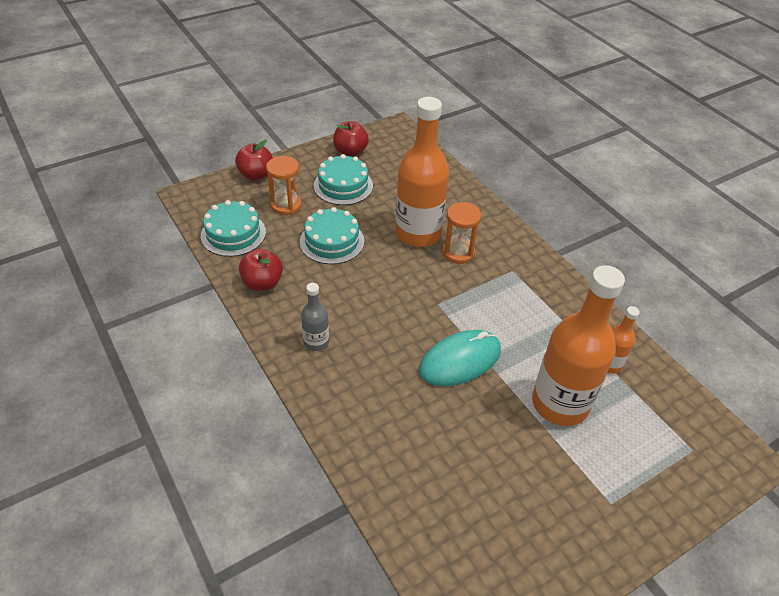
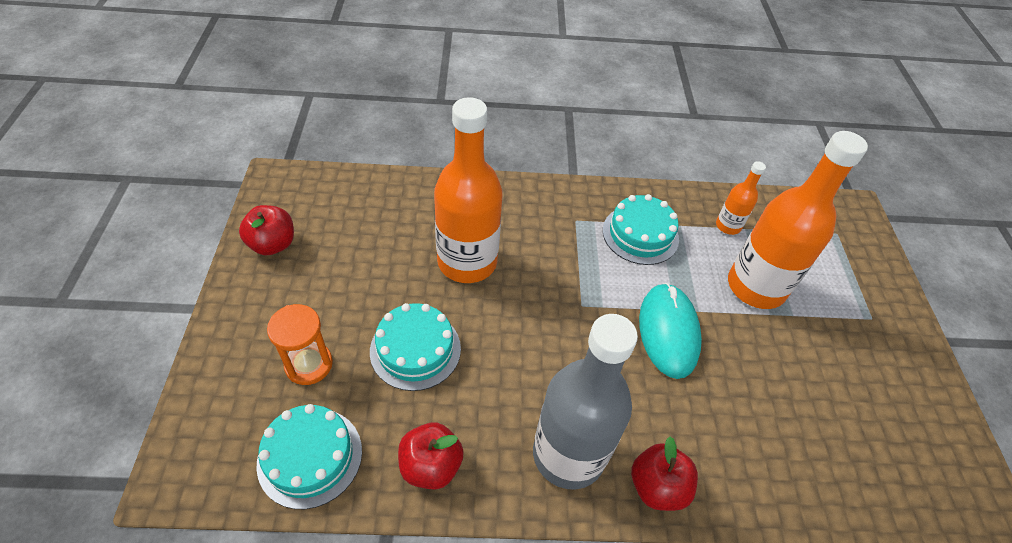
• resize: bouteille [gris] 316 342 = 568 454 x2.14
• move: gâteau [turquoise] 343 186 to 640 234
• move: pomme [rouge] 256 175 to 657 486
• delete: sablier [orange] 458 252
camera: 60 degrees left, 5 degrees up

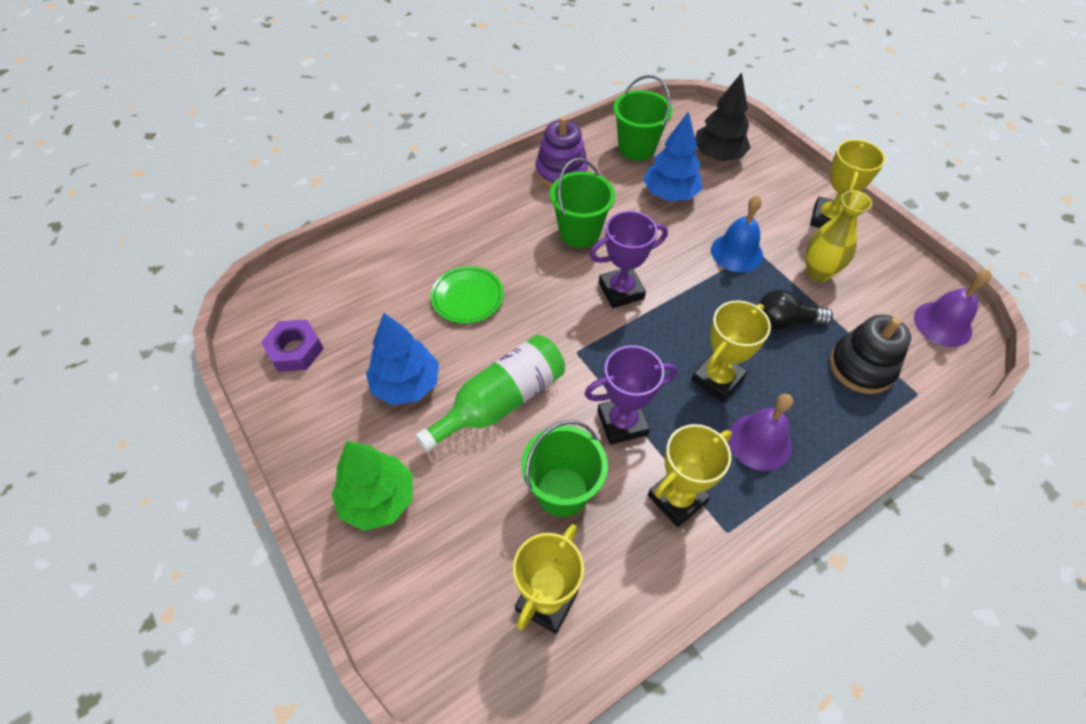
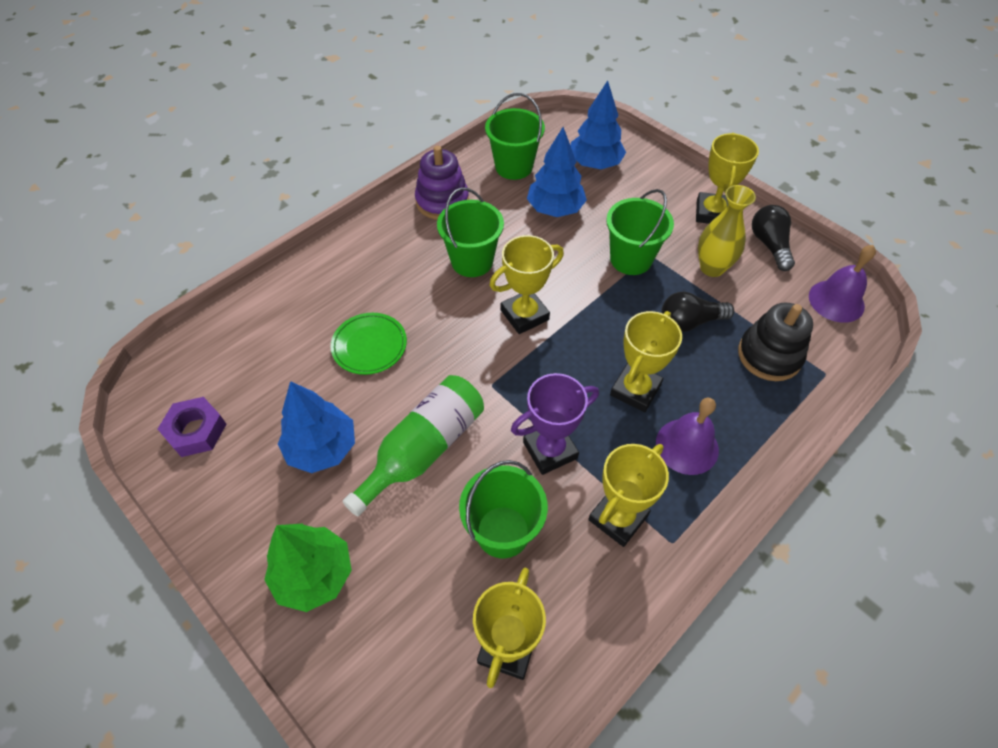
• recolor: trophée [violet] 621 290 to trophée [jaune] 524 315
• recolor: arbre [noir] 718 156 to arbre [bleu] 595 164
• replace: cloche [bleu] 737 252 to seau [vert] 631 259
• insert: ampoule [noir] 769 245
camera: 10 degrees left, 0 degrees up

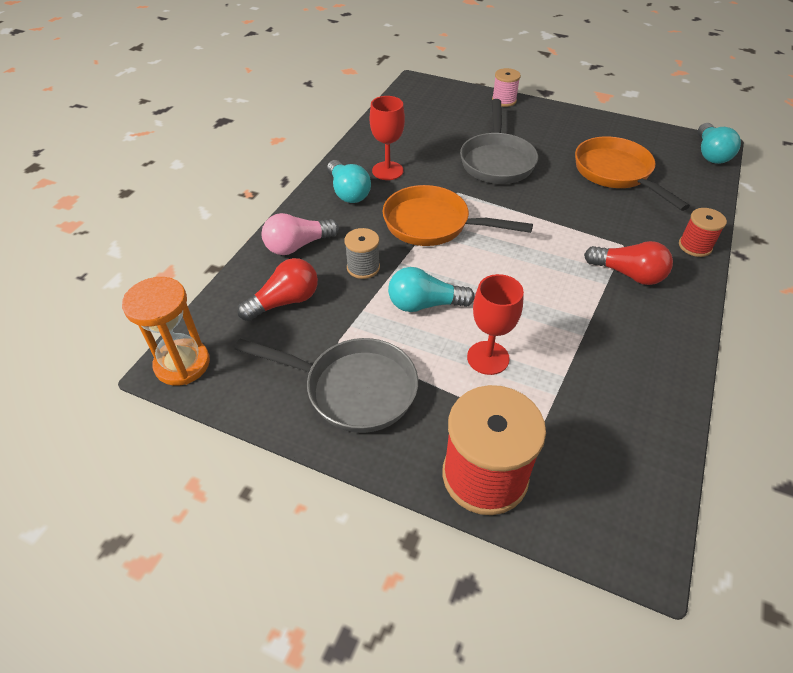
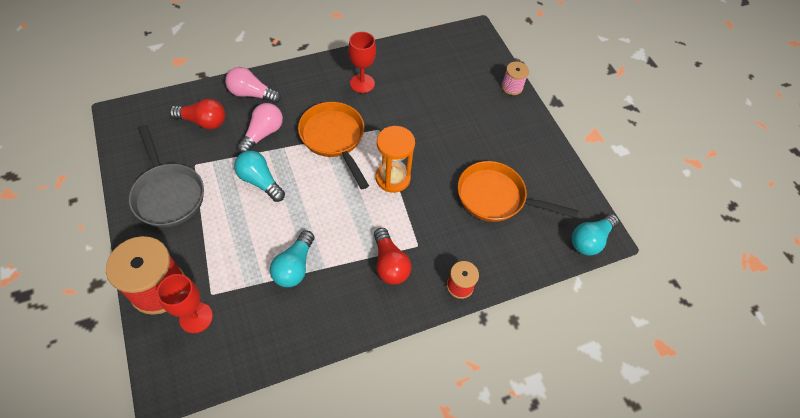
• move: verre à pied [rouge] 488 358 to 196 317
• replace: bobine [gris] 363 267 to ampoule [rose] 263 134
• move: ampoule [turquoise] 348 192 to 294 266
• move: sablier [orange] 182 364 to 393 178
• rotate: poêle [orange] 616 173 = 496 198 90 degrees counterclockwise
• delete: poêle [gris] 497 161
camera: 40 degrees right, 10 degrees up

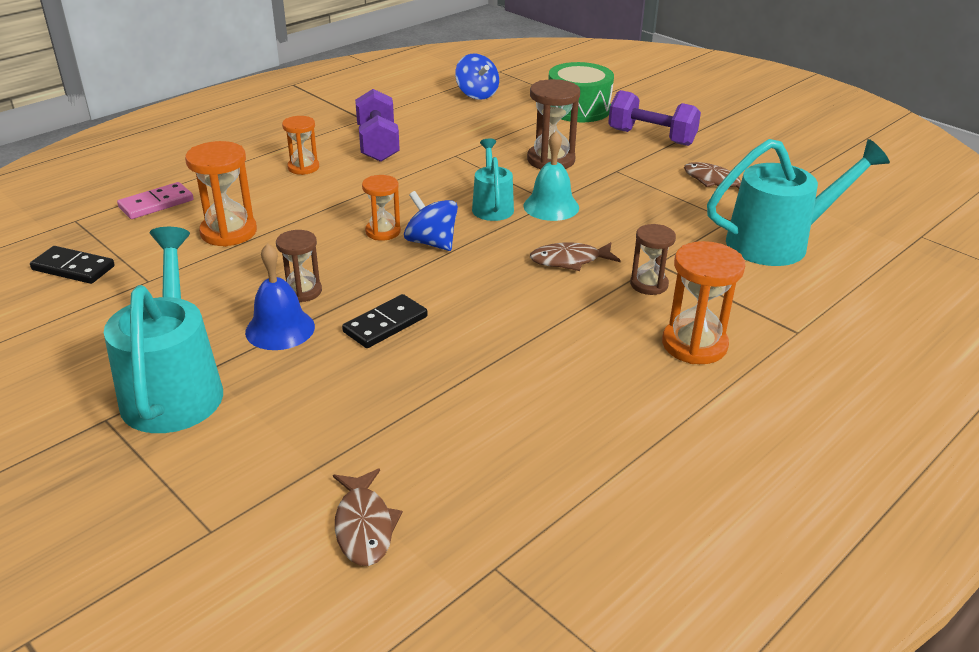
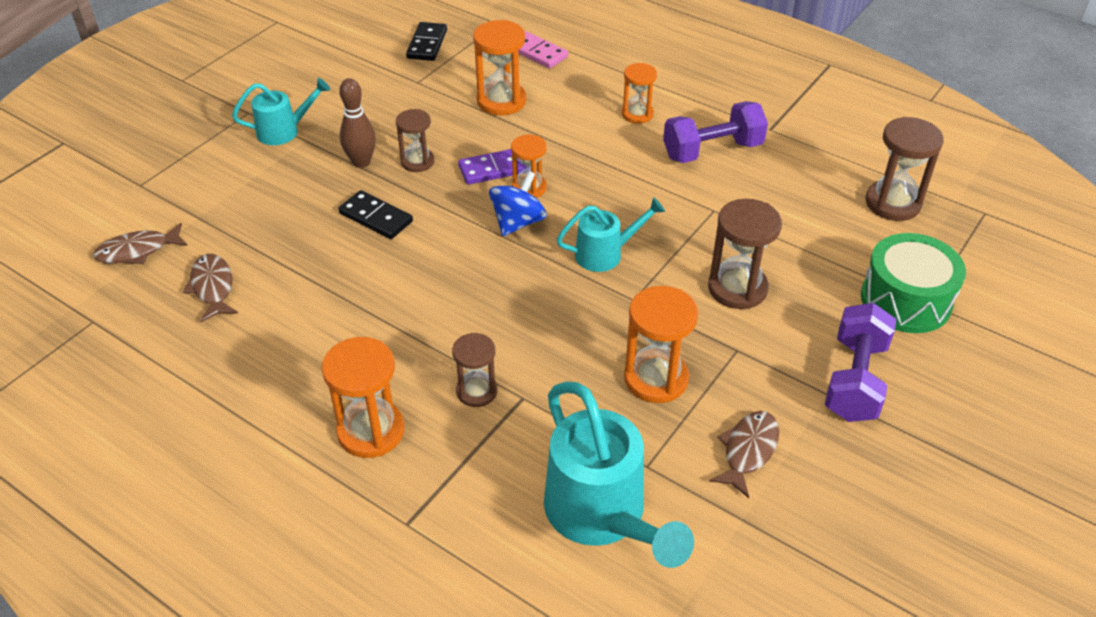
• move: poisson [marron] 569 260 to 213 287
• resize: arrosoir [turquoise] 174 386 = 284 131 x0.56
• replace: cloche [bleu] 280 329 to quille [marron] 361 162
• insert: domino [violet] 494 169
• insert: sablier [orange] 656 378
• replace: toupie [bleu] 477 94 to sablier [marron] 893 203
• delete: cloche [turquoise] 551 206
camera: 80 degrees right, 10 degrees up

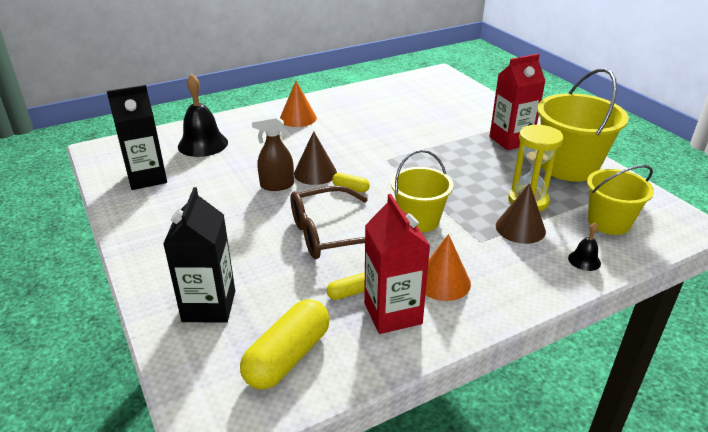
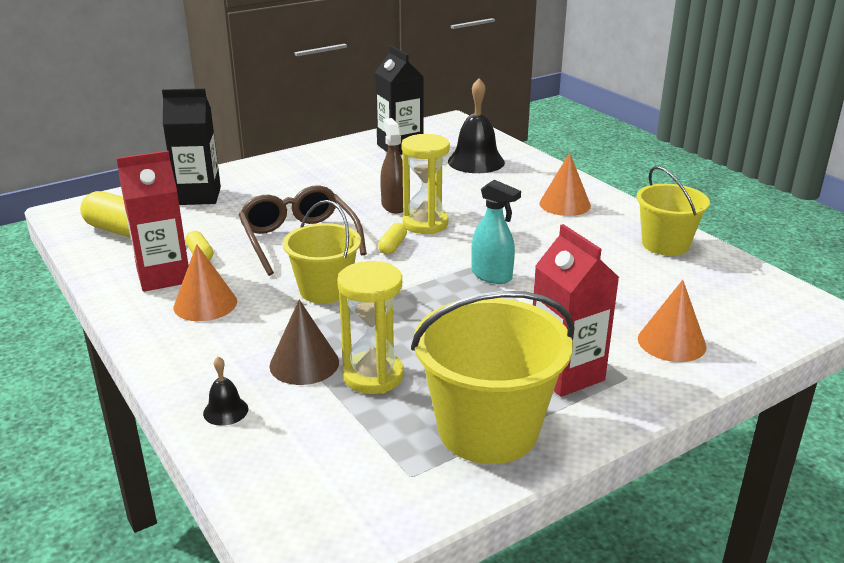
• replace: cône [marron] 315 173 to sablier [jaune] 425 224
• insert: vaporisateur [turquoise] 492 276
• move: seau [jaune] 609 222 to 665 244
• insert: cône [orange] 671 342
camera: 85 degrees right, 5 degrees down

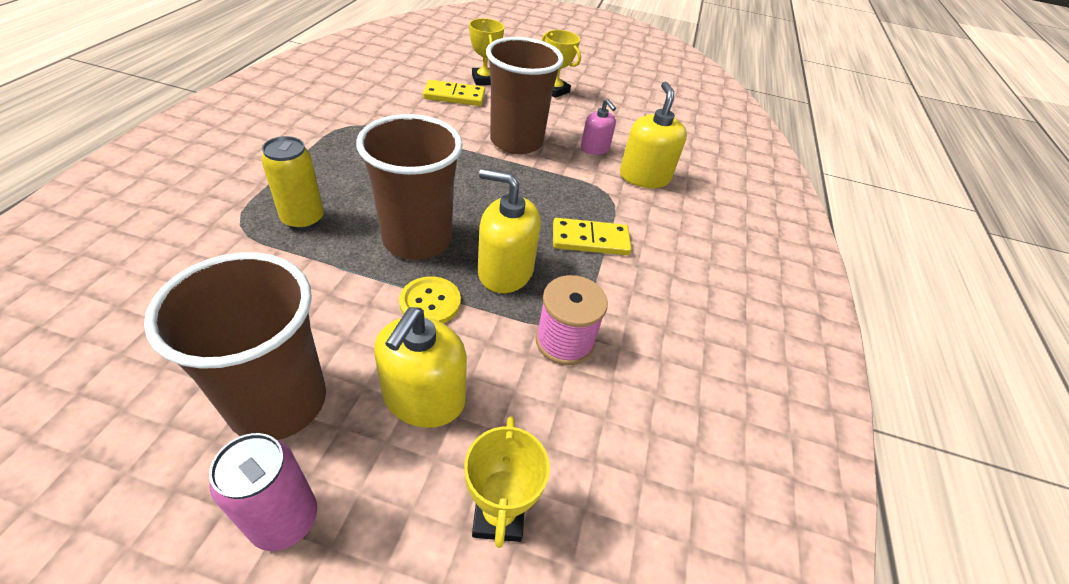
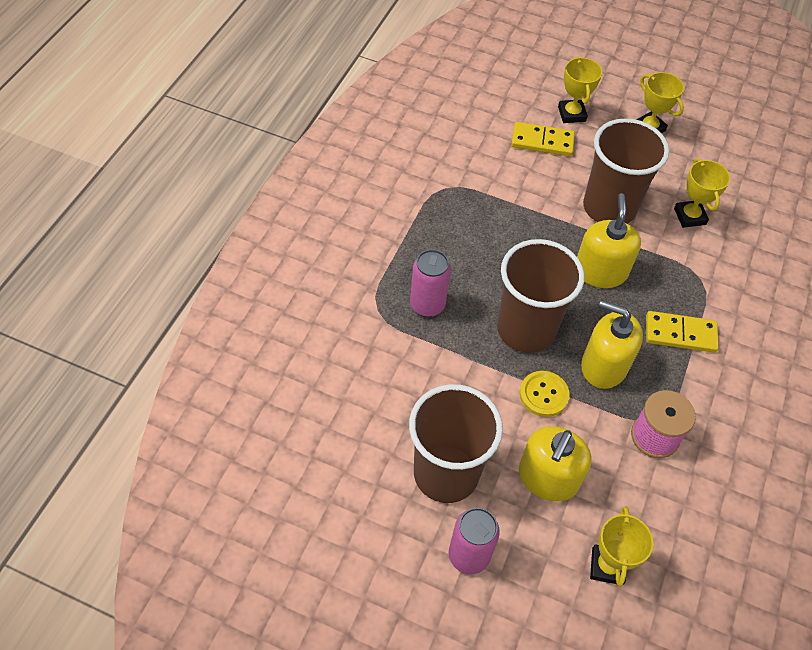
• recolor: canette [jaune] 303 219 to canette [rose] 427 305
• move: distributeur de savon [jaune] 644 176 to 600 271
• replace: distributeur de savon [rose] 595 148 to trophée [jaune] 689 216
camera: 10 degrees right, 10 degrees up

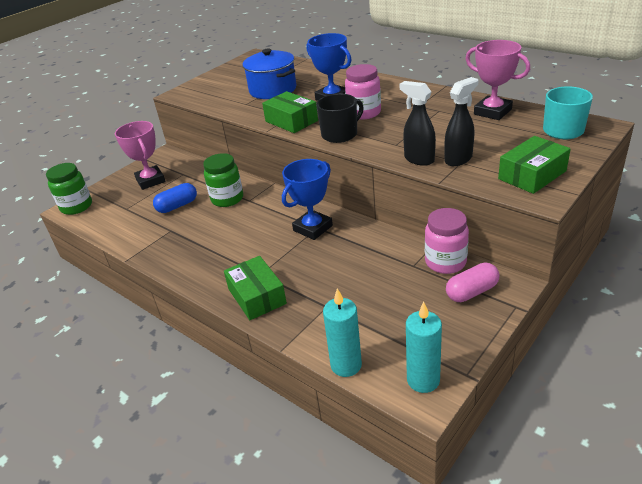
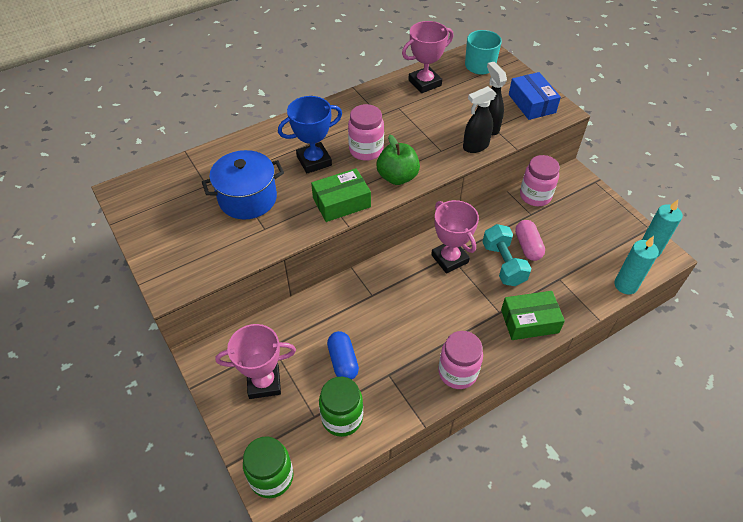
• move: bocal [vert] 227 199 to 342 418
• replace: tasse [noir] 340 134 to pomme [vert] 397 177
• recolor: trophée [bleu] 313 228 to trophée [rose] 449 259
• insert: bocal [rose] 457 372
• insert: haltère [turquoise] 503 264
• recolor: boîte [vert] 532 175 to boîte [bleu] 532 103
• move: gélule [rose] 471 292 to 527 246
camera: 75 degrees left, 15 degrees up

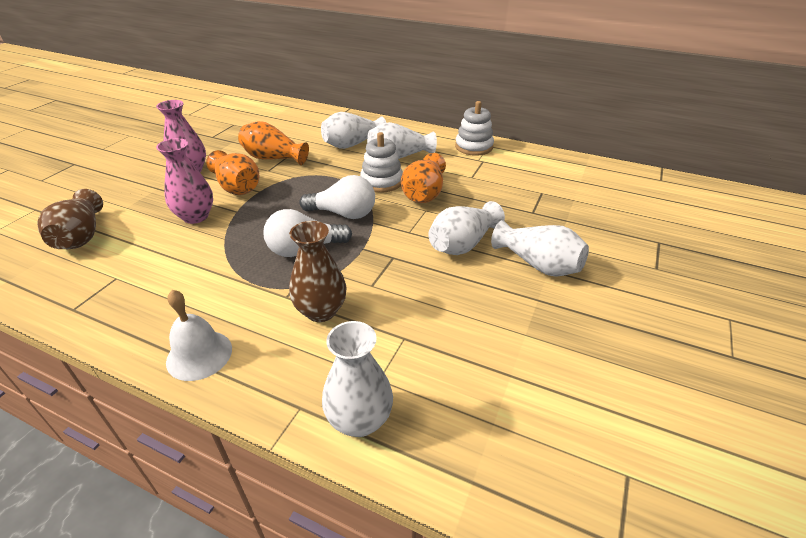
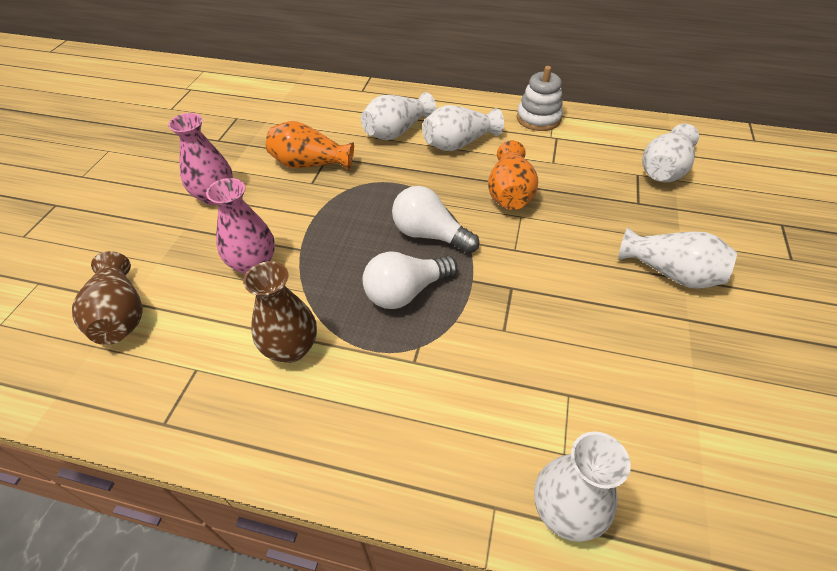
• move: vase [marron] 321 311 to 291 348
• rotate: ampoule [blanc] 343 214 = 429 235 150 degrees counterclockwise
• move: vase [blanc] 463 244 to 664 170
• delete: cloche [blanc] 199 355
• delete: vase [orange] 237 187
• delete: jouet à empiler [blanc] 381 181
camera: 10 degrees left, 10 degrees up

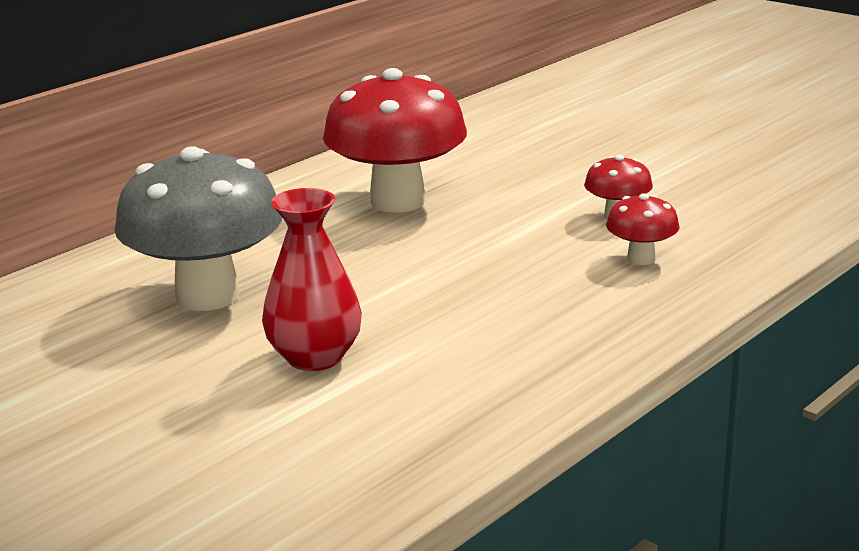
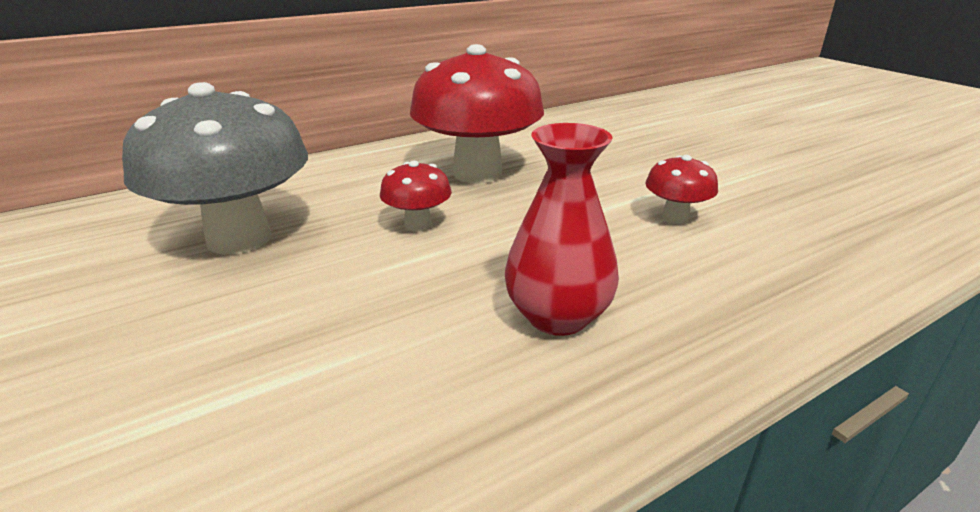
• move: champignon [rouge] 641 259 to 418 225
• move: vase [rouge] 315 357 to 557 316
camera: 15 degrees right, 5 degrees up

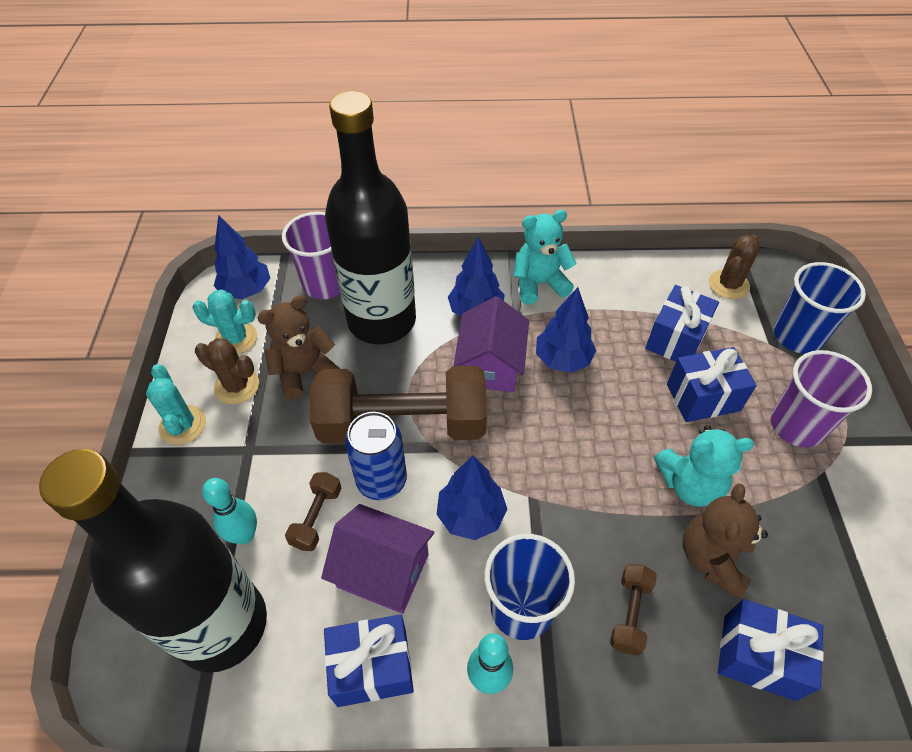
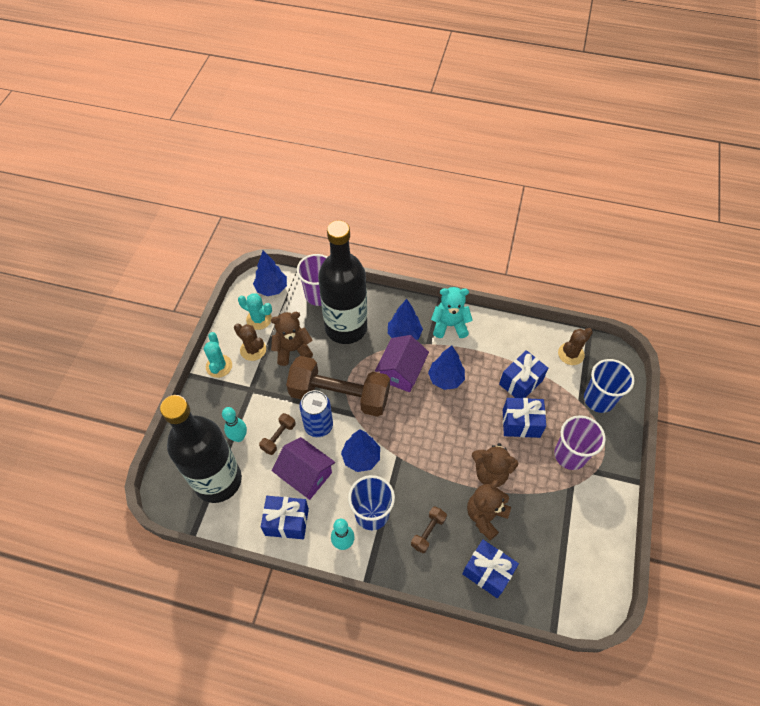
• recolor: ours en peluche [turquoise] 690 484 to ours en peluche [marron] 490 472
camera: 15 degrees right, 5 degrees up

